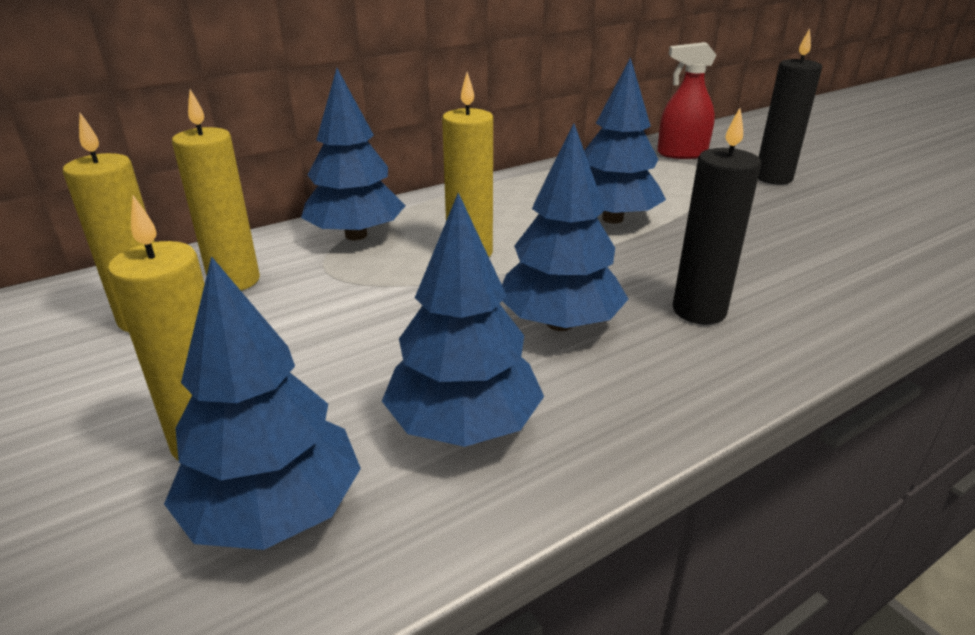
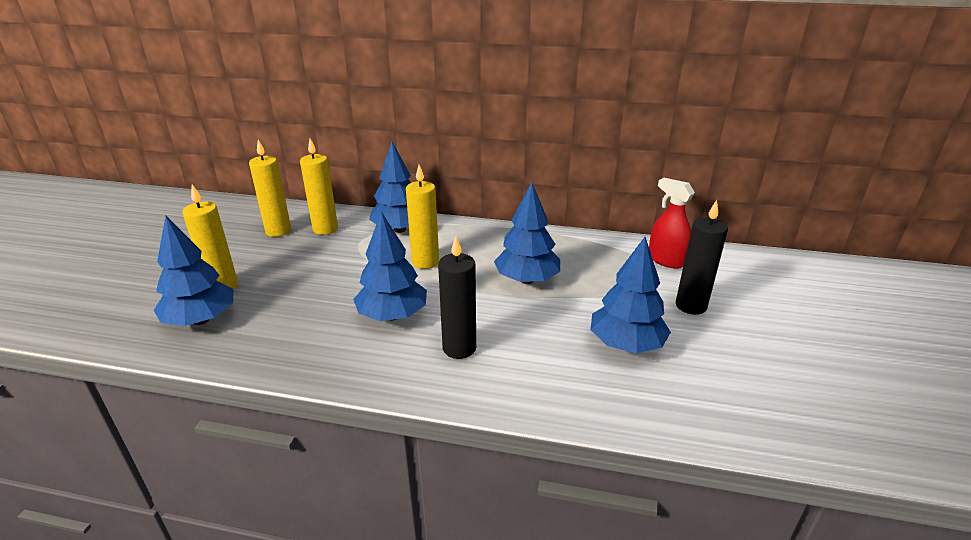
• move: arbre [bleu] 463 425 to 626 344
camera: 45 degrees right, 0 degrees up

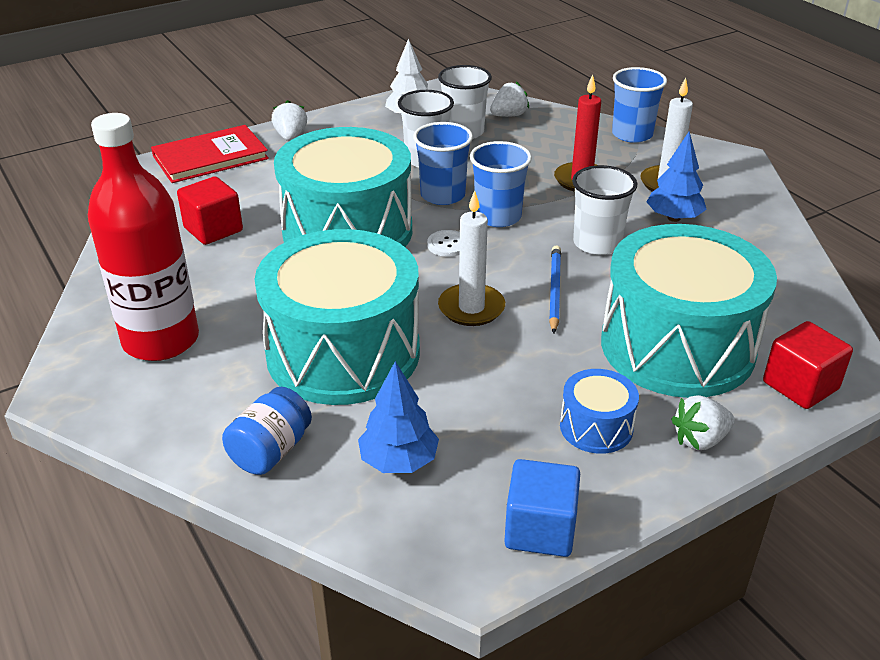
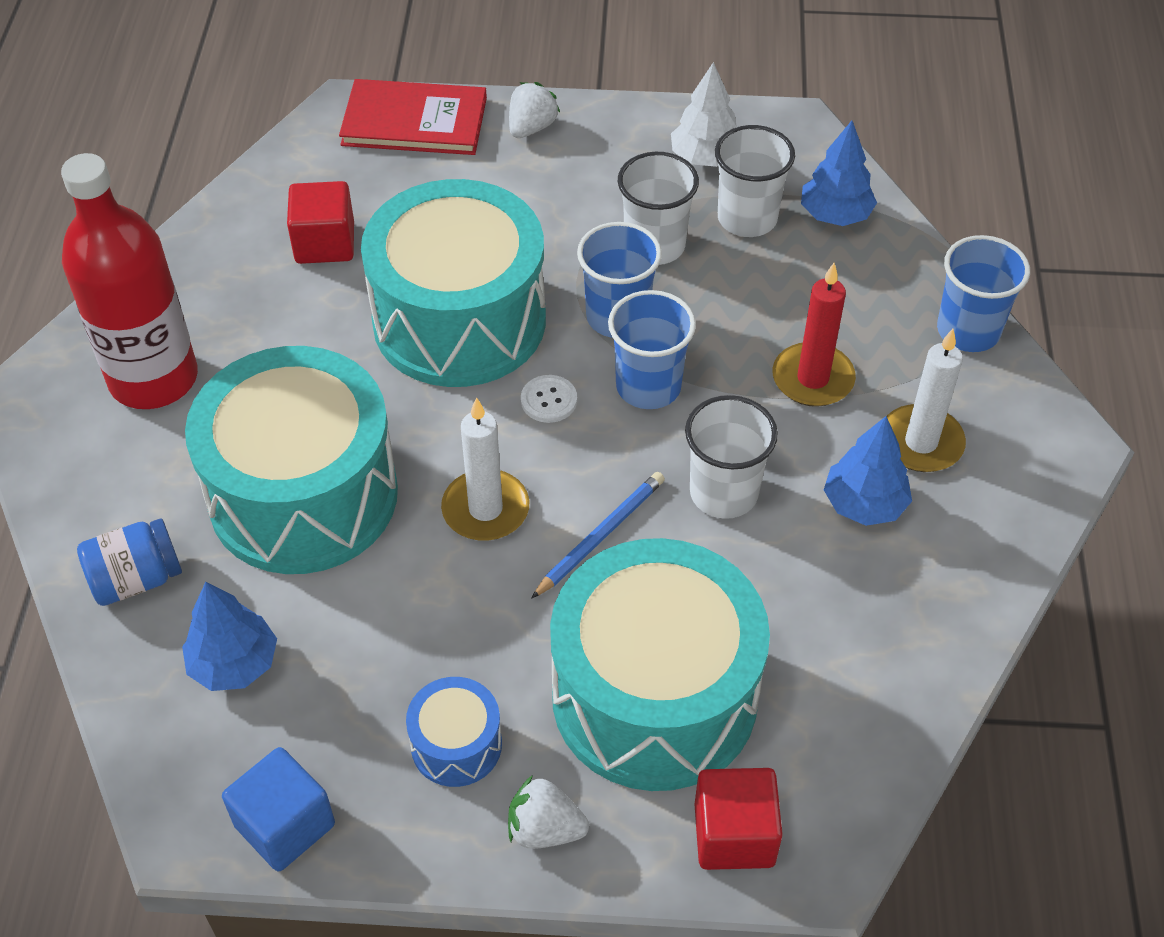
• replace: fraise [blanc] 508 115 to arbre [bleu] 835 215
camera: 35 degrees right, 15 degrees up

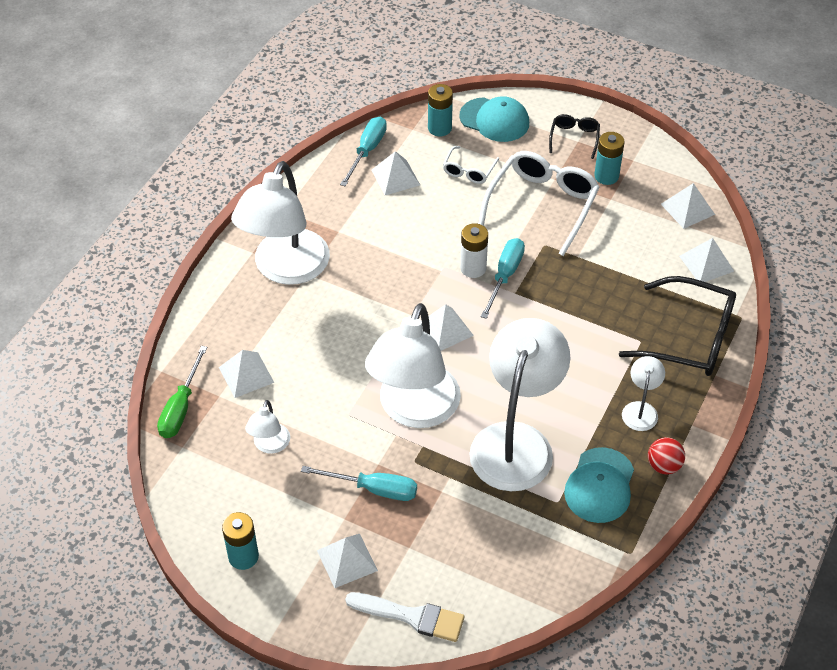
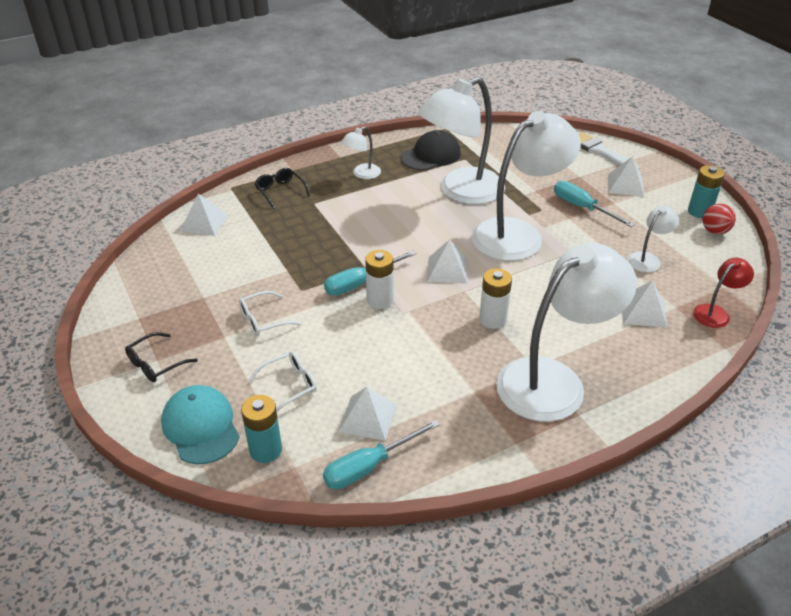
• resize: lunettes [blanc] 542 205 = 263 320 x0.50
• resize: lunettes [noir] 690 338 = 280 191 x0.50
• recolor: casquette [turquoise] 600 485 to casquette [noir] 431 155
• insert: pile [blanc] 492 319
• replace: tournevis [vert] 181 407 to lampe [rouge] 716 313
• move: balle [rouge] 663 466 to 714 231
• delete: pile [turquoise] 606 176
• delete: pyramide [blanc] 687 209
camera: 145 degrees left, 10 degrees down

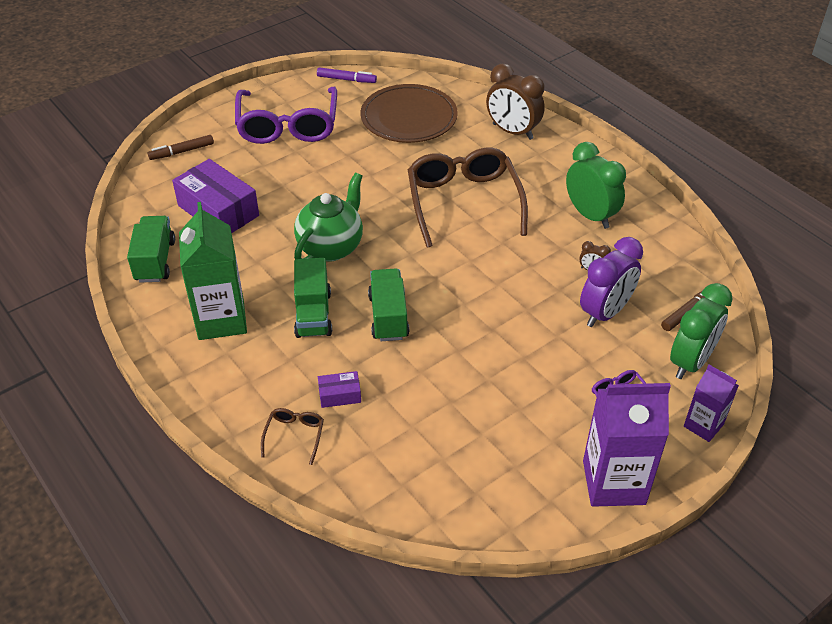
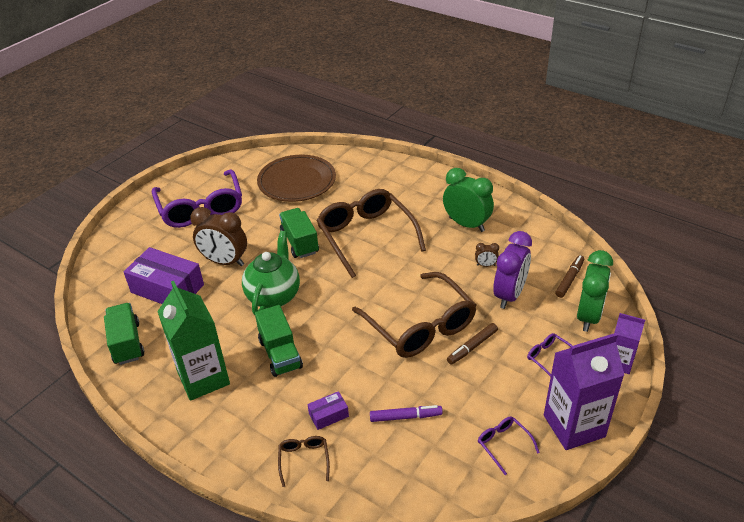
• move: réveil [marron] 512 132 to 225 262
• move: camion [vert] 388 317 to 300 242
• insert: lunettes [marron] 420 326
• move: feutre [violet] 346 79 to 405 417
• move: feutre [marron] 182 152 to 472 347
• insert: lunettes [violet] 503 444
camera: 15 degrees left, 5 degrees down

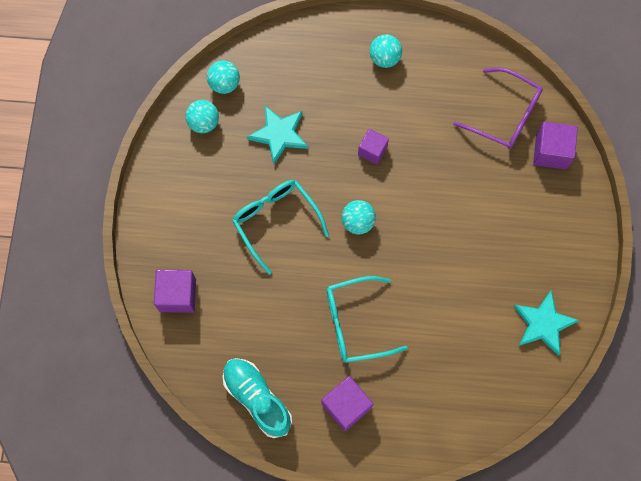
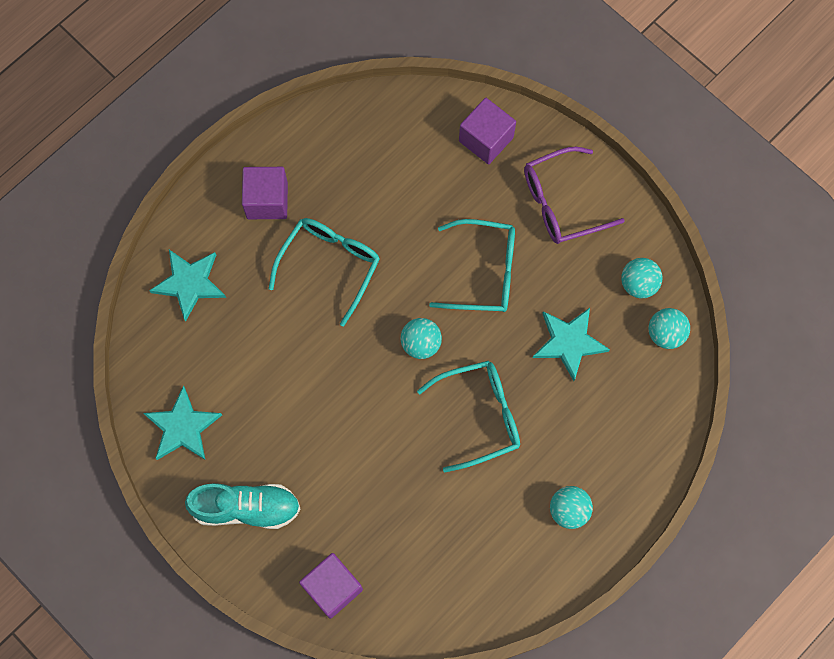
• insert: étoile [turquoise] 189 283
• move: chaussure [turquoise] 257 398 to 246 508
• replace: cube [violet] 372 150 to lunettes [turquoise] 480 415
• move: lunettes [violet] 505 115 to 561 203
camera: 130 degrees right, 0 degrees up

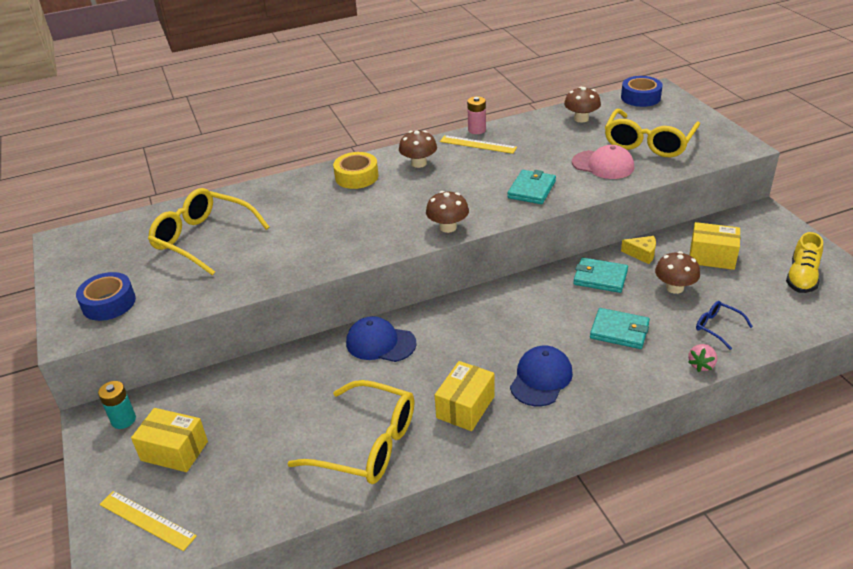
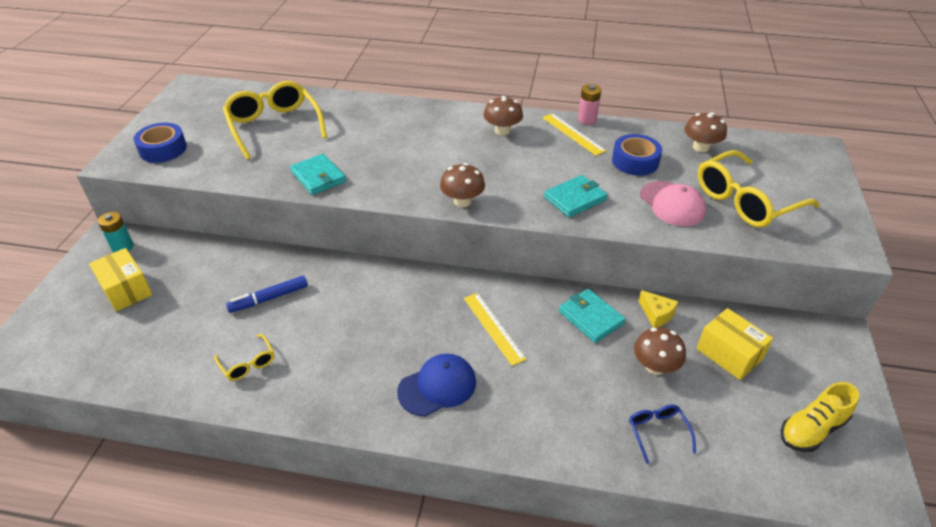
• resize: lunettes [jaune] 367 444 = 248 363 x0.47
• insert: feutre [bleu] 269 298
• move: portefeuille [turquoise] 619 331 to 318 177
• move: règle [jaune] 147 520 to 493 327
• move: ruban adhésif [bleu] 640 97 to 635 161
• delete: ruban adhésif [jaune] 356 177
• delete: casquette [bleu] 380 343
• delete: boîte [jaune] 465 407
• delete: fraise [rose] 701 365
camera: 30 degrees right, 5 degrees up

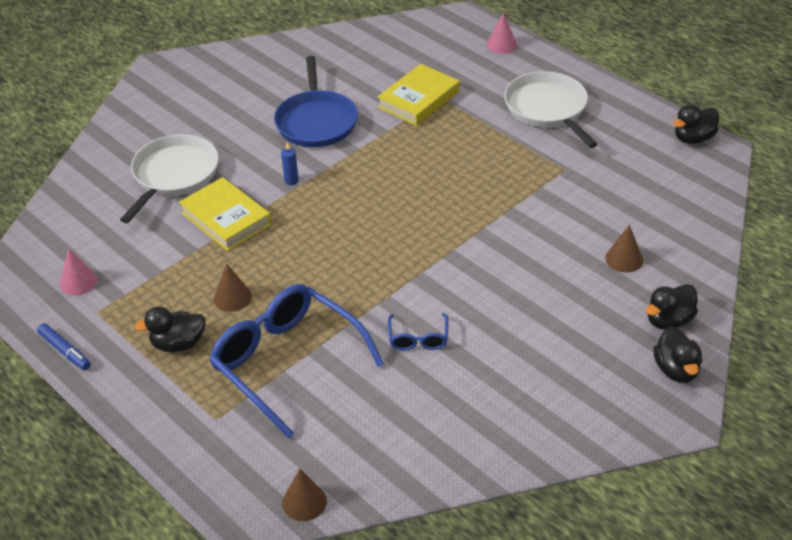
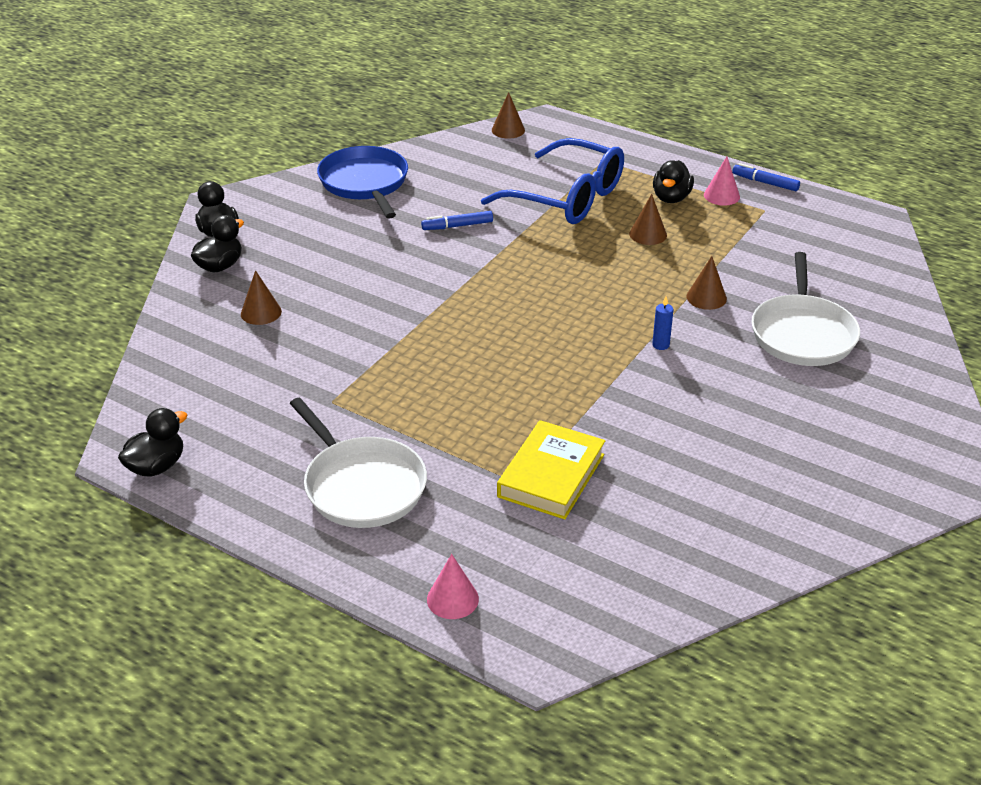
• move: poêle [bleu] 316 121 to 365 183
• replace: lunettes [bleu] 418 338 to feutre [bleu] 457 226
• rotate: canard [noir] 178 344 = 671 198 135 degrees clockwise
• replace: livre [jaune] 226 219 to cône [marron] 706 297
• move: cône [rose] 78 282 to 721 196
camera: 165 degrees right, 5 degrees down

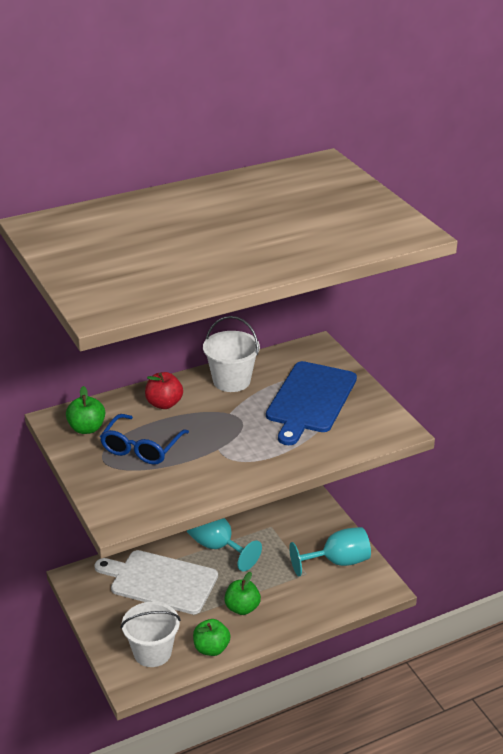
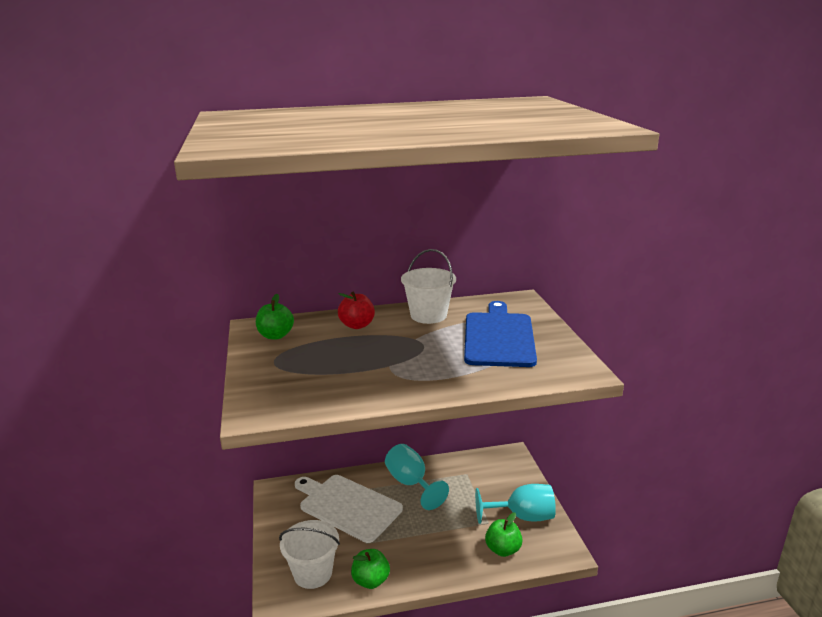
• rotate: planche à découper [bleu] 310 400 = 499 337 150 degrees clockwise
• move: pomme [vert] 242 608 to 503 549
• delete: lunettes [bleu] 141 448
camera: 15 degrees right, 10 degrees down

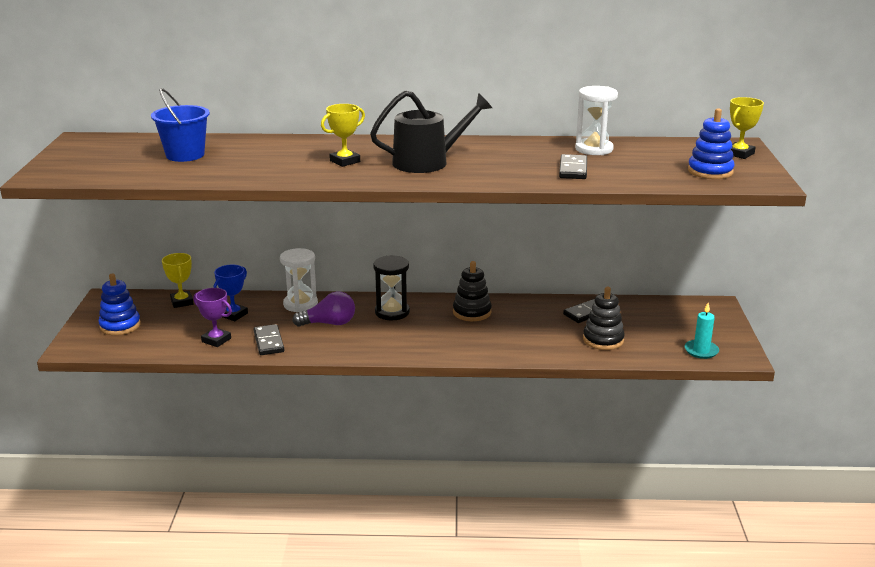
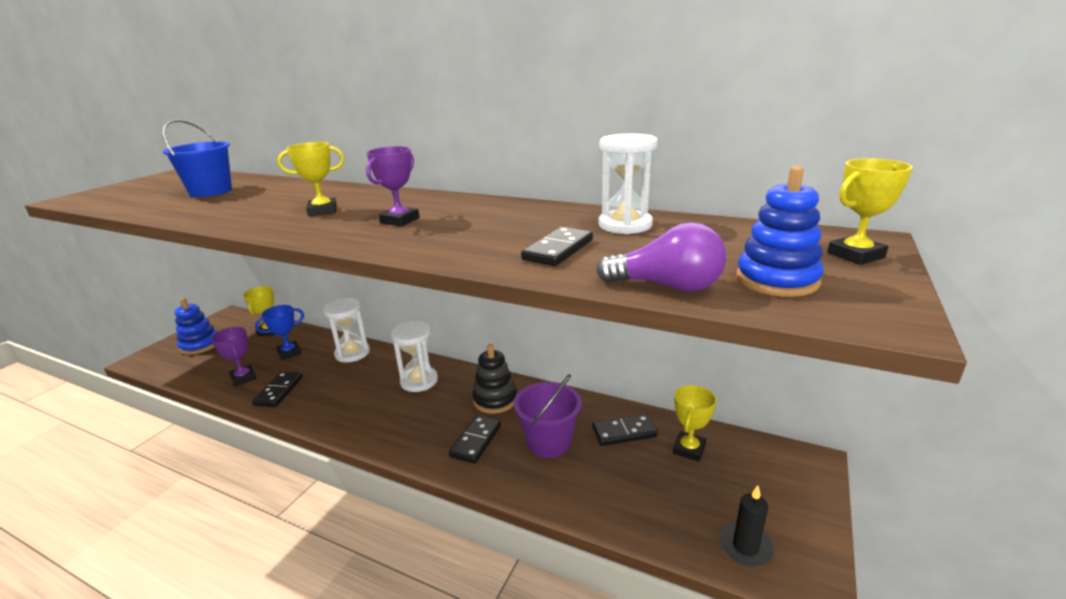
• replace: arrosoir [noir] 427 162 to trophée [violet] 400 220
• recolor: sablier [noir] 392 312 to sablier [blanc] 419 381
• insert: domino [noir] 476 441
• insert: seau [violet] 549 442
• move: ampoule [violet] 329 323 to 667 286
• insert: trophée [jaune] 689 449
• recolor: bougie [turquoise] 701 351 to bougie [noir] 745 547
• delete: jouet à empiler [noir] 603 340
camera: 25 degrees right, 0 degrees up

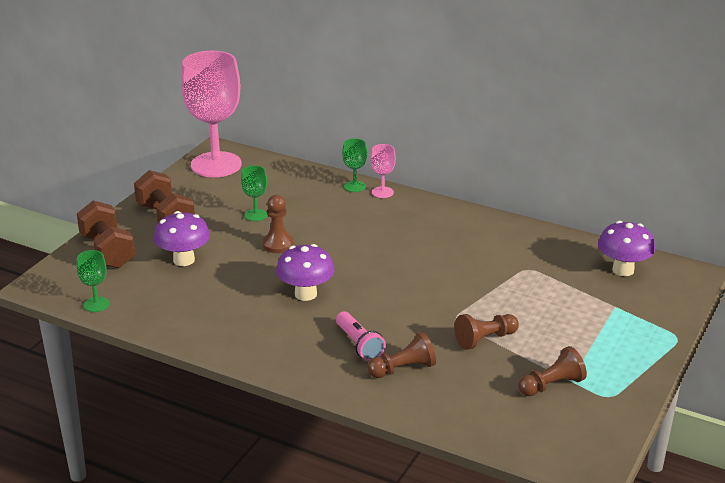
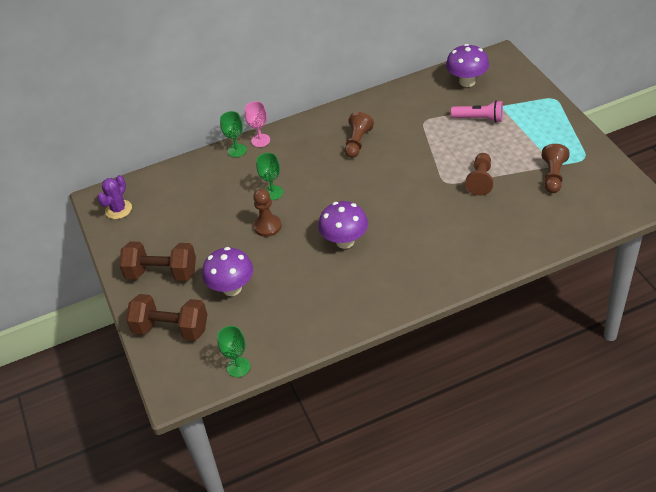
• replace: verre à pied [rose] 216 165 to cactus [violet] 118 209
• move: verre à pied [vert] 255 215 to 273 193
• move: pion [marron] 403 369 to 357 142
• move: lampe de poche [rose] 359 345 to 479 119
camera: 45 degrees left, 15 degrees up

